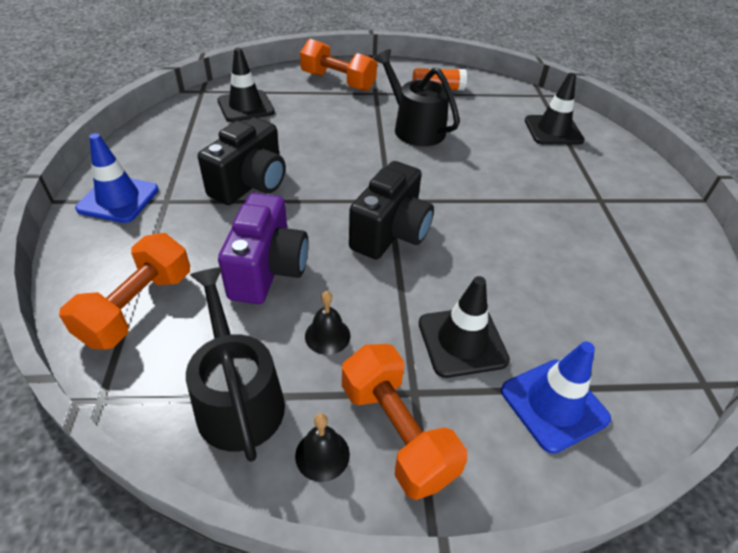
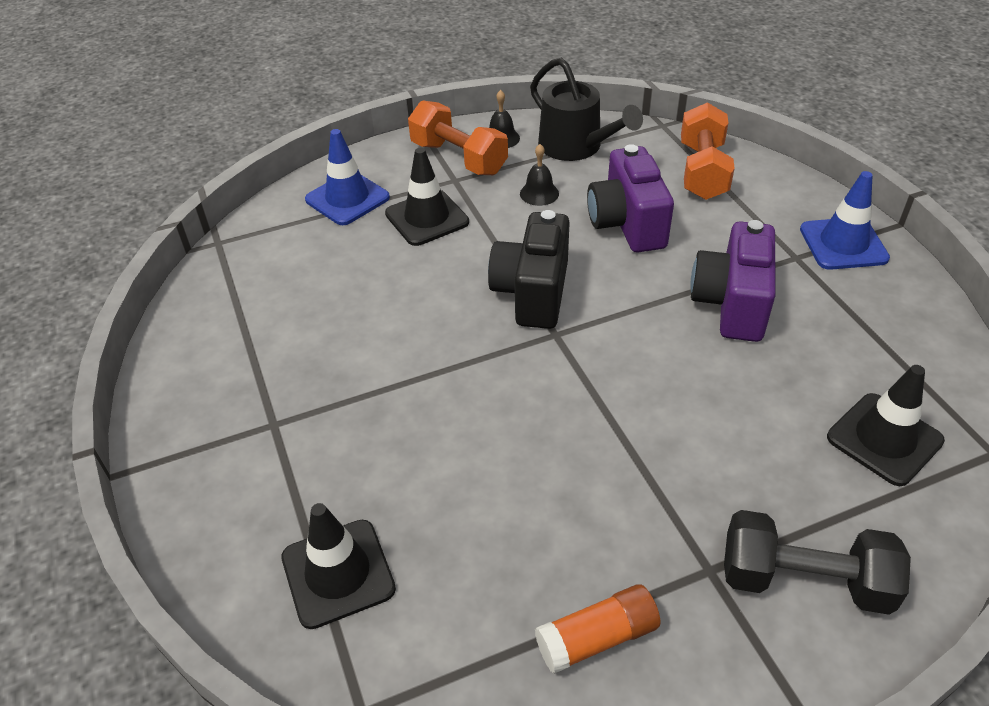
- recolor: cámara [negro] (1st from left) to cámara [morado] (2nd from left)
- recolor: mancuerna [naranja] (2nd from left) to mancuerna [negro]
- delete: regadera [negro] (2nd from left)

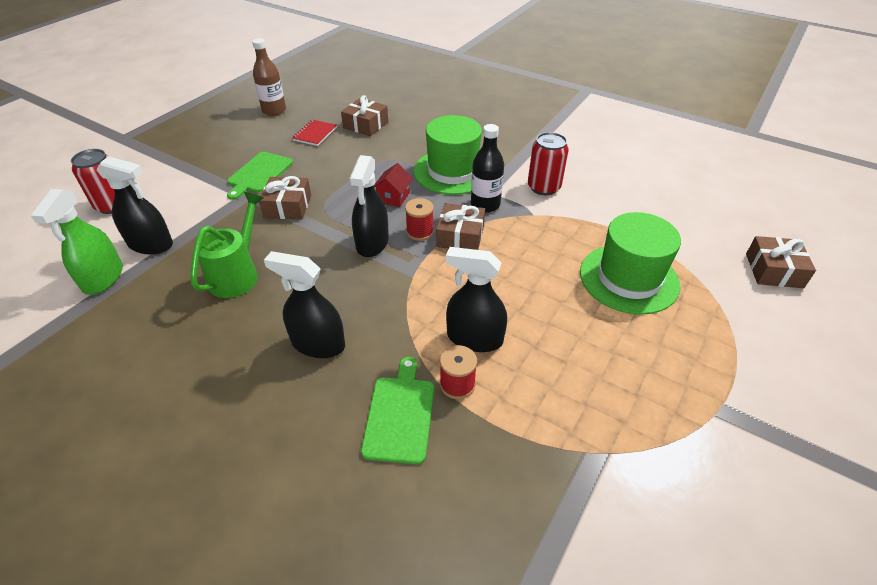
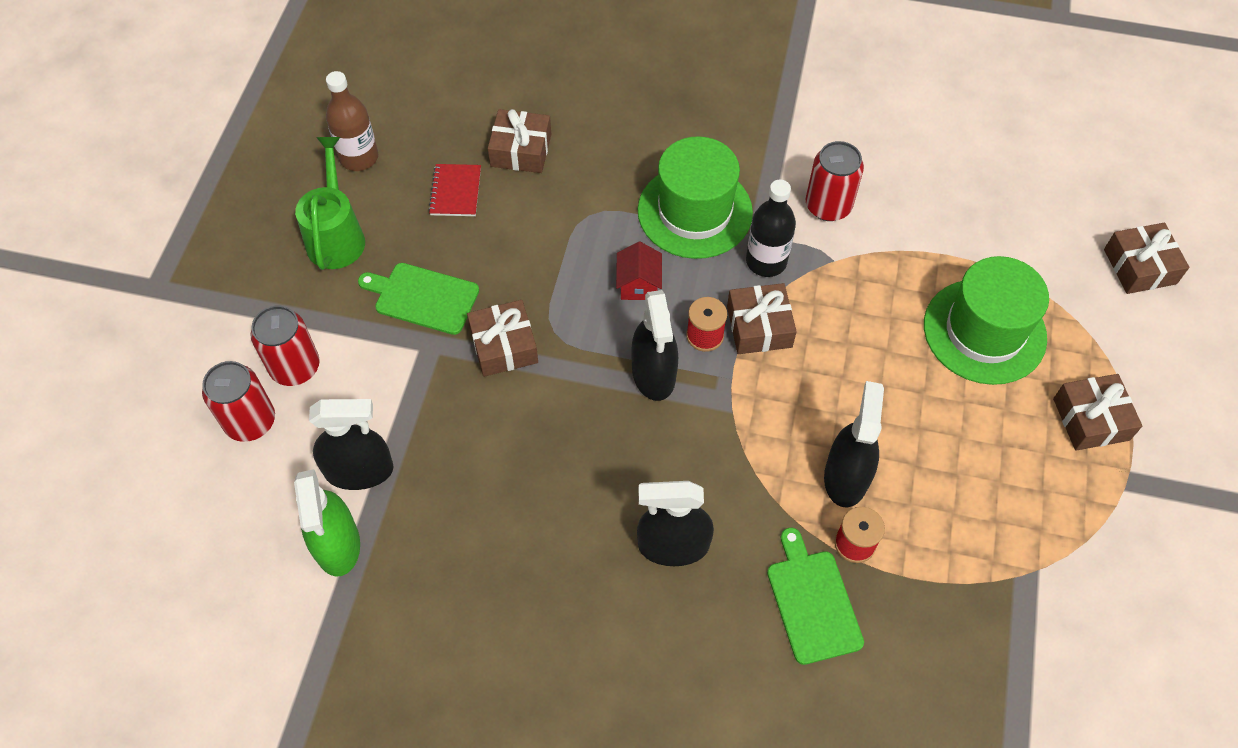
- move: regadera [verde]
- rotate: tabla de cortar [verde] (1st from left) 105 degrees clockwise
- rotate: pulverizador [negro] (4th from left) 105 degrees clockwise
- insert: lata [rojo] (2nd from left)
- insert: regalo [marrón] (4th from left)

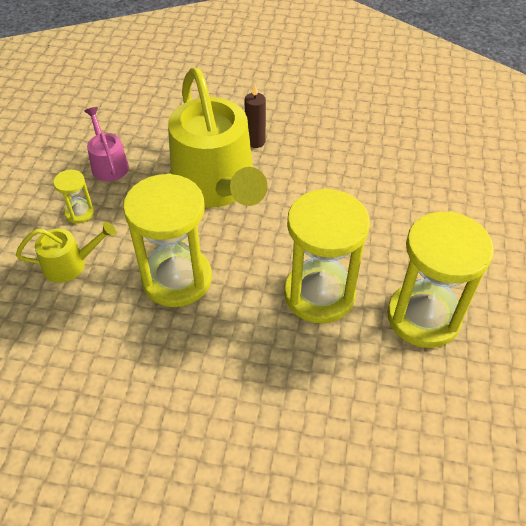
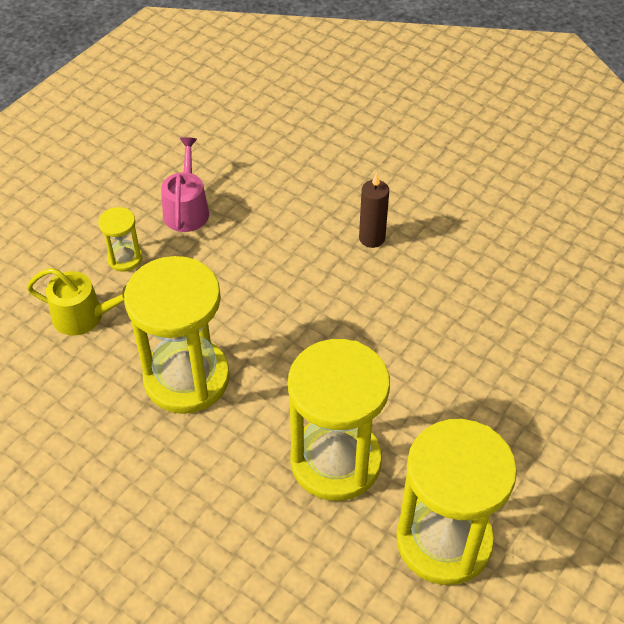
- delete: regadera [amarillo] (2nd from left)

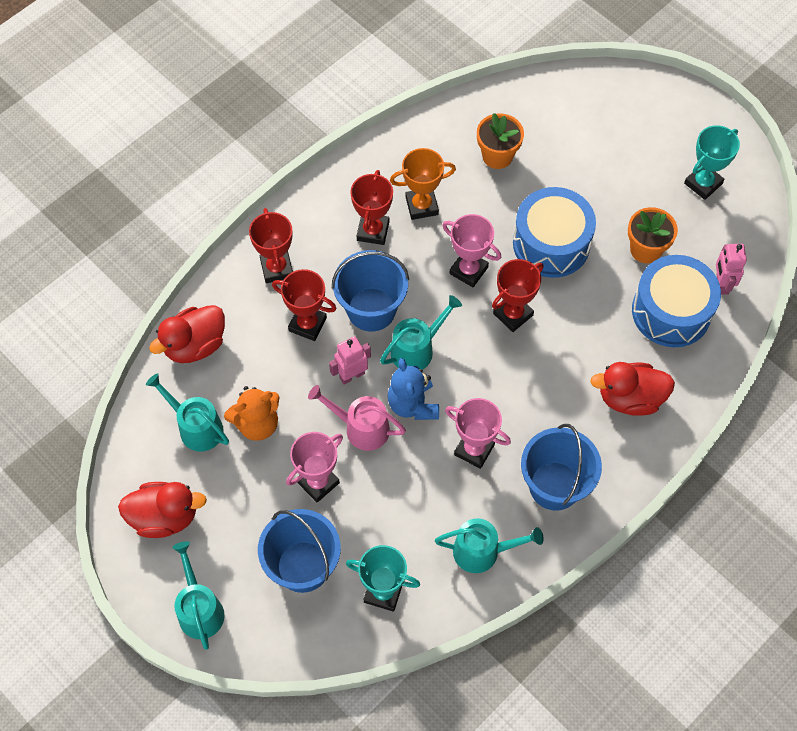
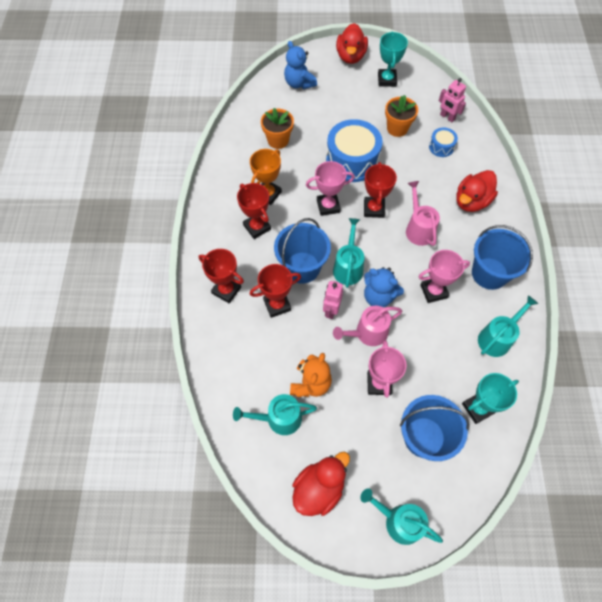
- move: pato [rojo] (2nd from left)
- resize: tambor [azul] (2nd from left) x0.48
- insert: osito [azul] (1st from left)
- insert: regadera [rosa] (2nd from left)

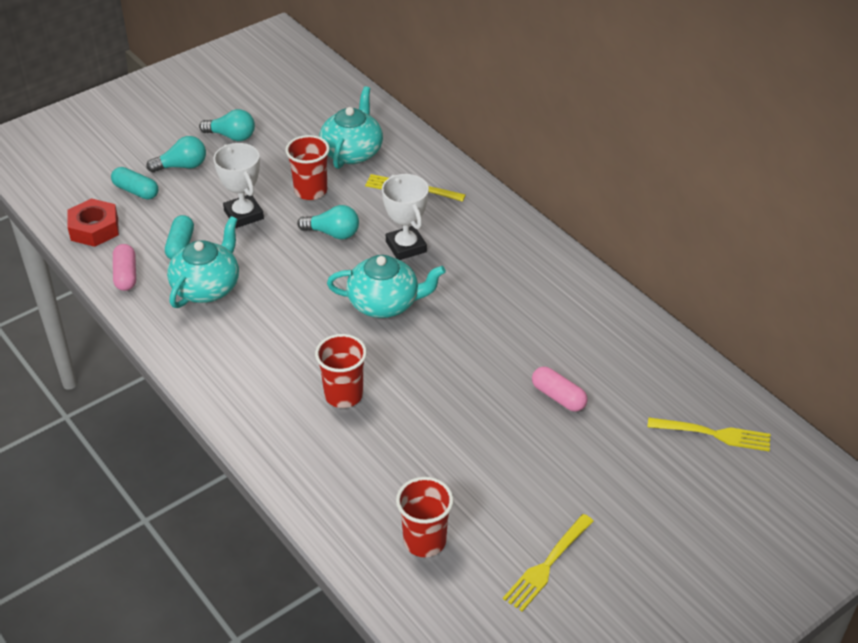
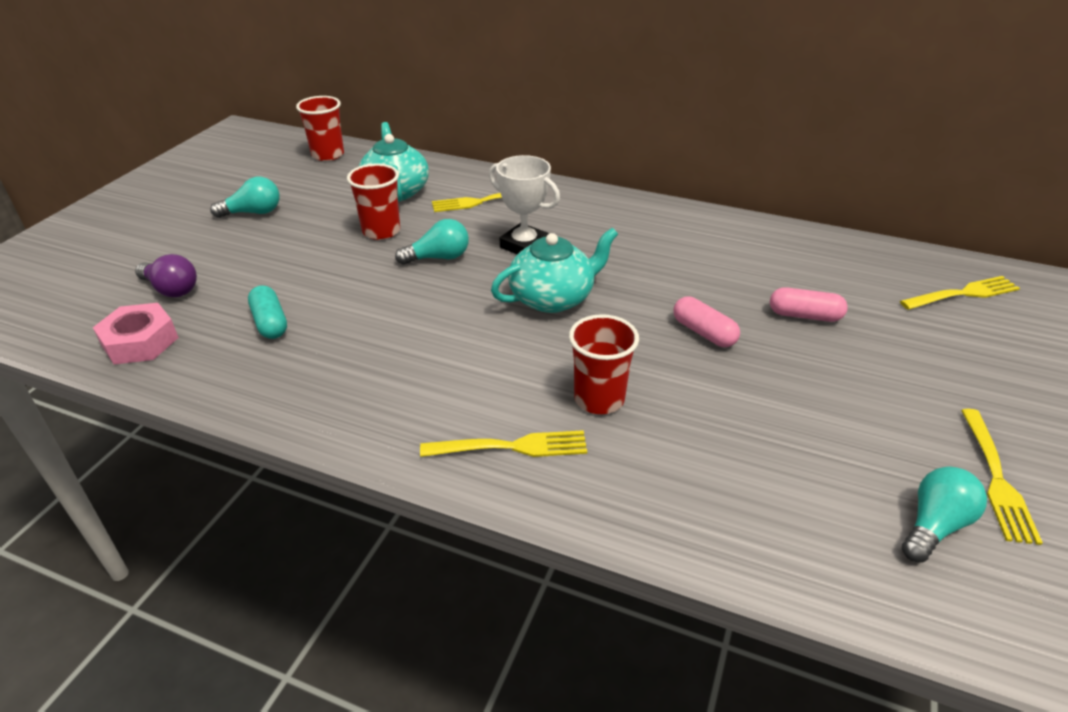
- recolor: tuerca [rojo] to tuerca [rosa]
- replace: cápsula [turquesa] (1st from left) to bombilla [morado]
- move: cápsula [rosa] (1st from left)
- move: bombilla [turquesa] (1st from left in the first image) to bombilla [turquesa] (3rd from left)
- delete: tetera [turquesa] (1st from left)
- delete: trofeo [blanco] (1st from left)
- move: vaso [rojo] (3rd from left in the first image) to vaso [rojo] (1st from left)
- insert: tenedor [amarillo] (2nd from left)

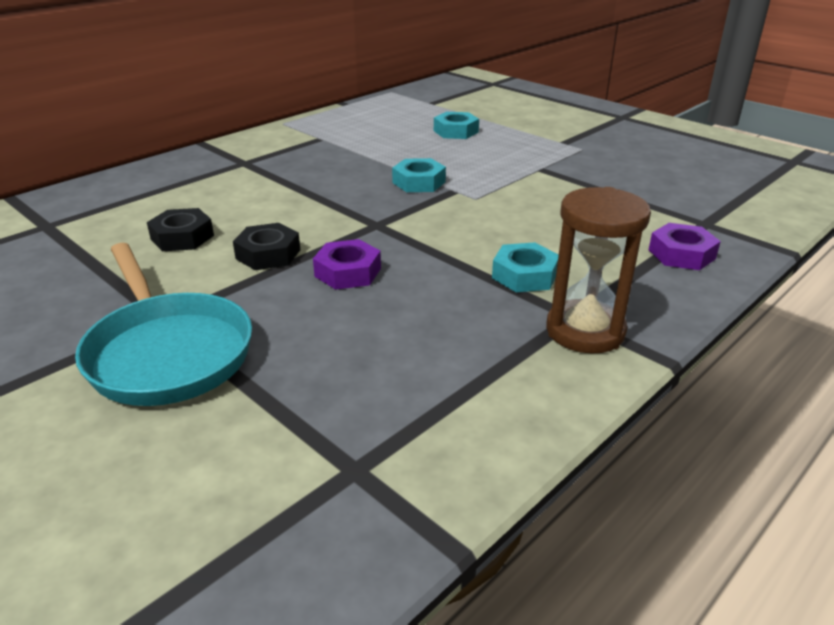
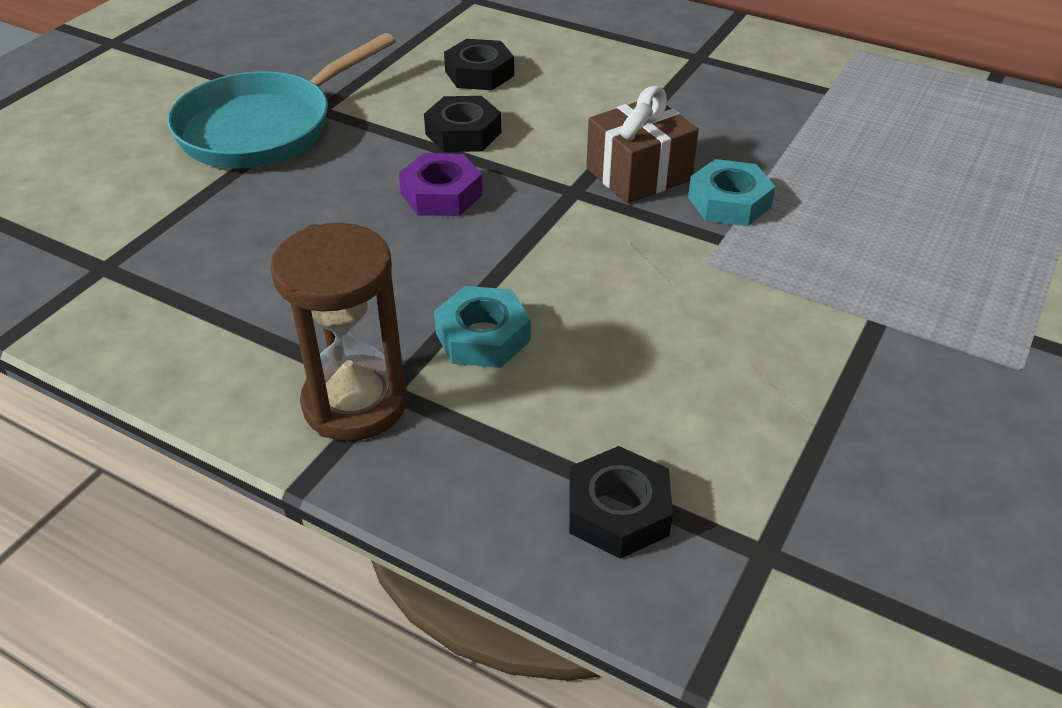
- delete: tuerca [turquesa] (2nd from left)
- recolor: tuerca [morado] (2nd from left) to tuerca [negro] (3rd from left)
- insert: regalo [marrón]

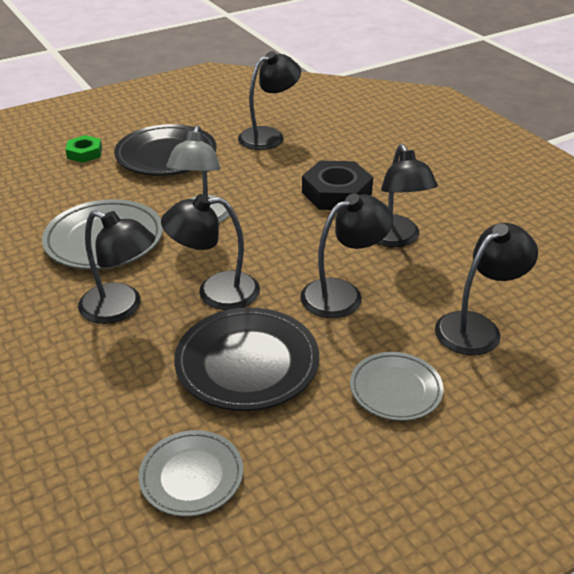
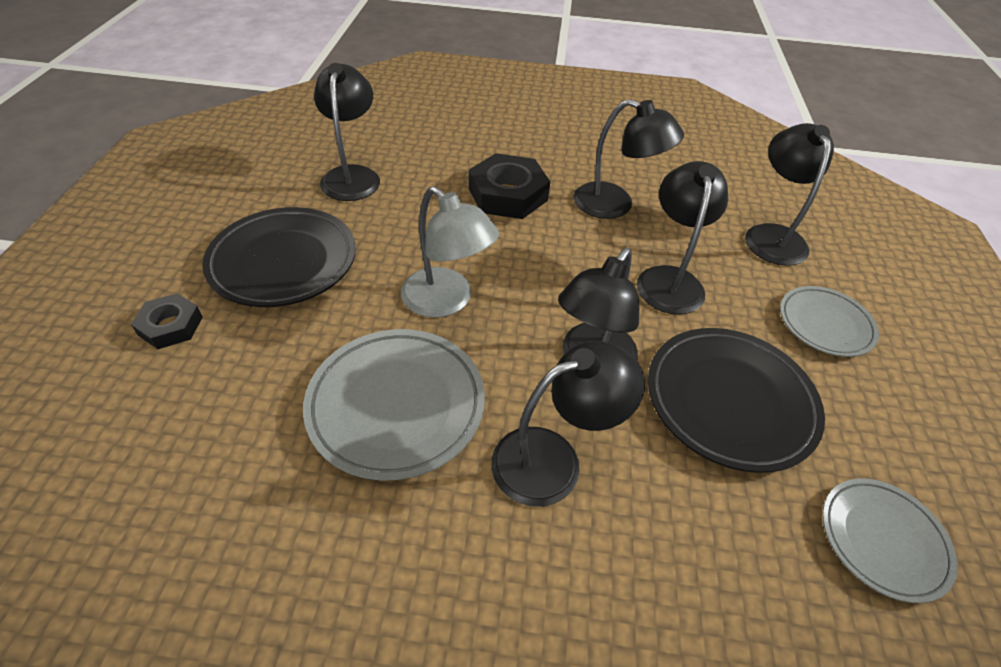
- recolor: tuerca [verde] to tuerca [negro] (1st from left)

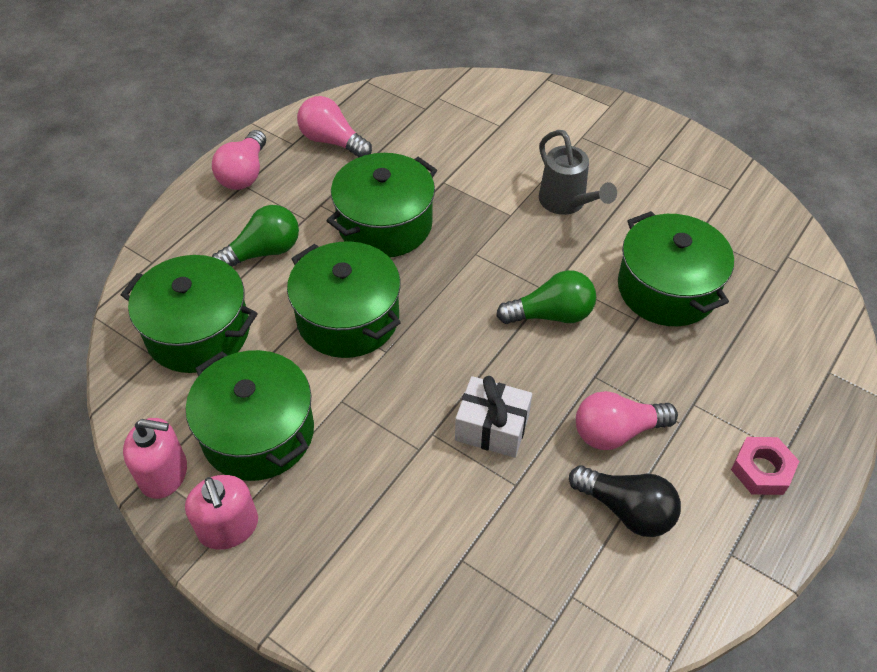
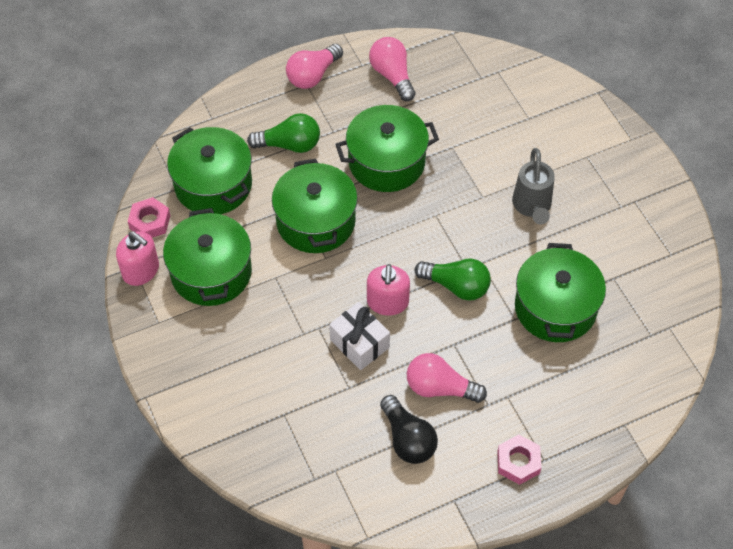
- move: dispensador de jabón [rosa] (2nd from left)
- insert: tuerca [rosa] (1st from left)

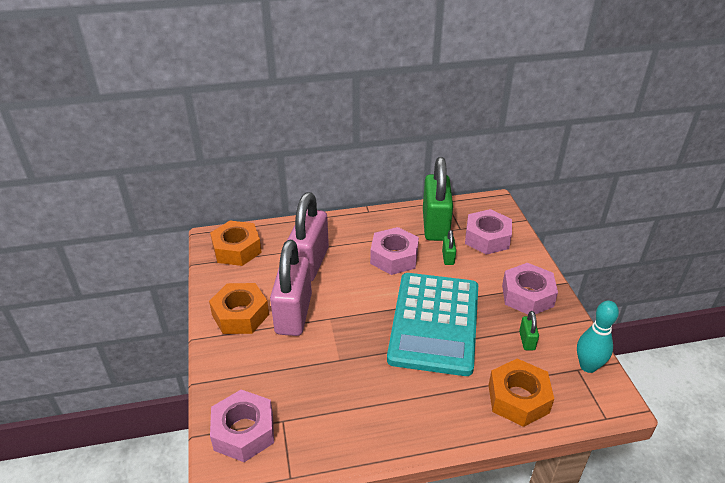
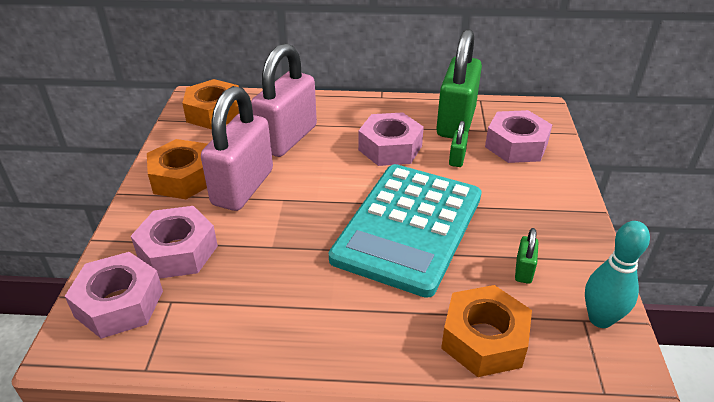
- move: tuerca [rosa] (4th from left in the first image) to tuerca [rosa] (2nd from left)

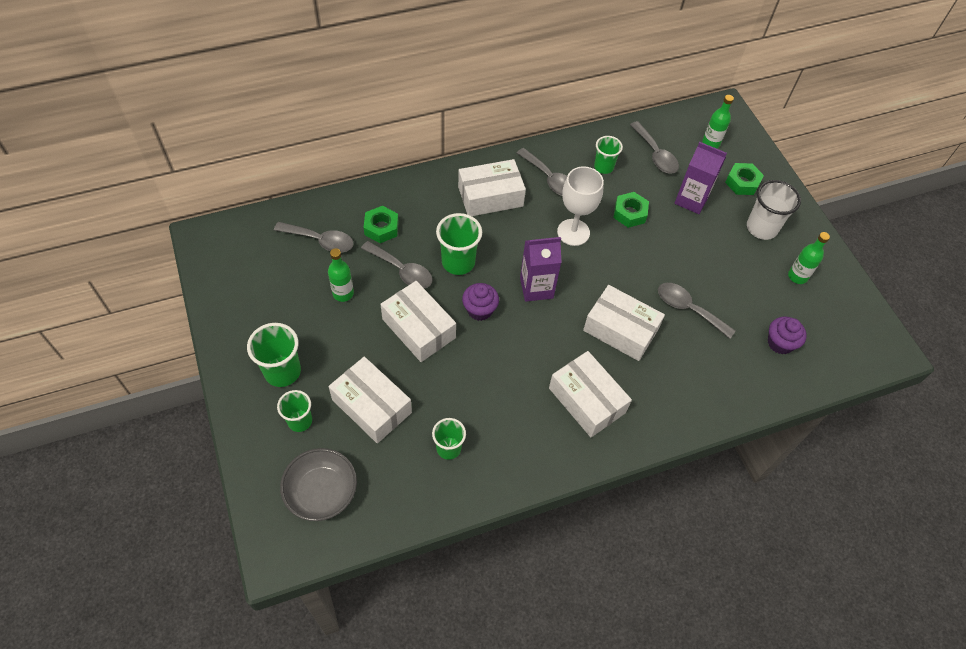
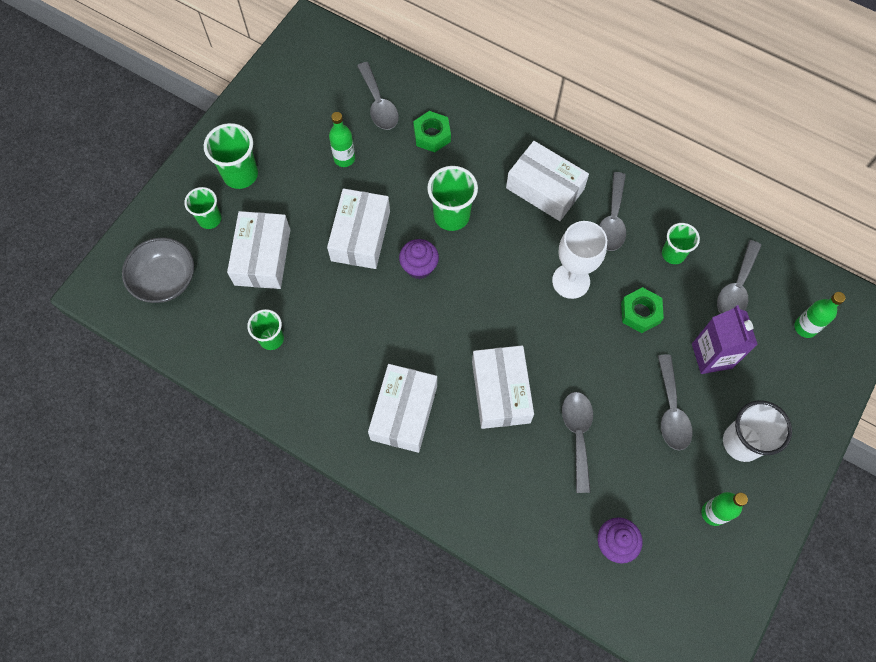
- move: cuchara [gris] (2nd from left in the first image) to cuchara [gris] (4th from left)
- delete: cartón de leche [morado] (1st from left)
- delete: tuerca [verde] (3rd from left)

